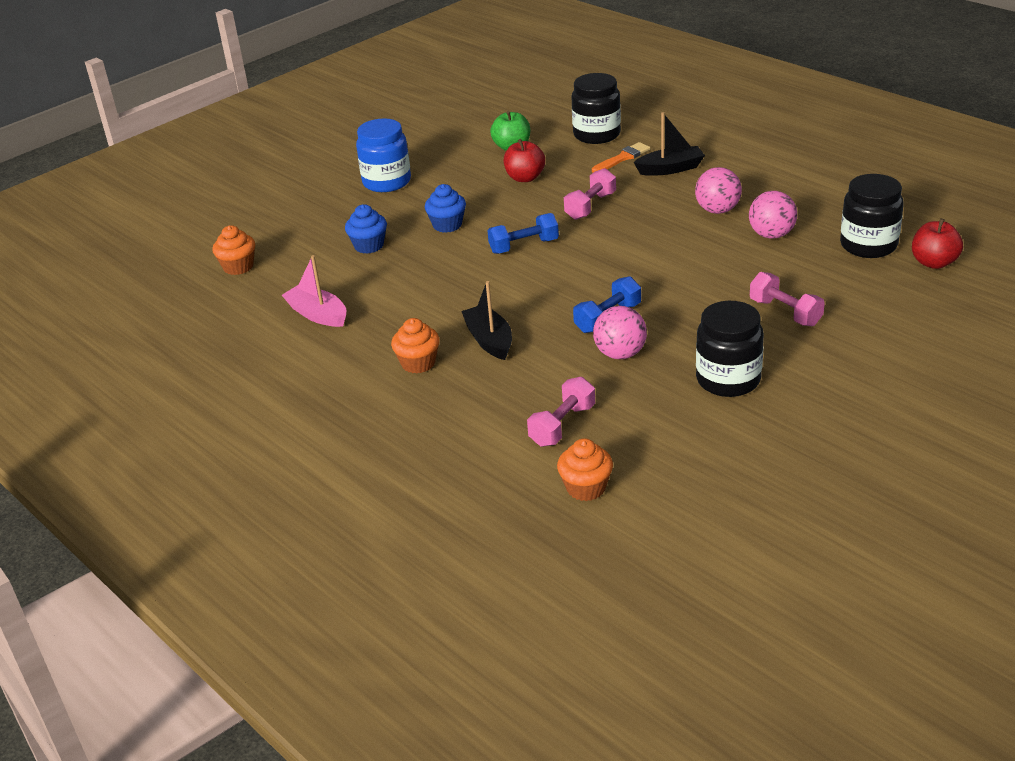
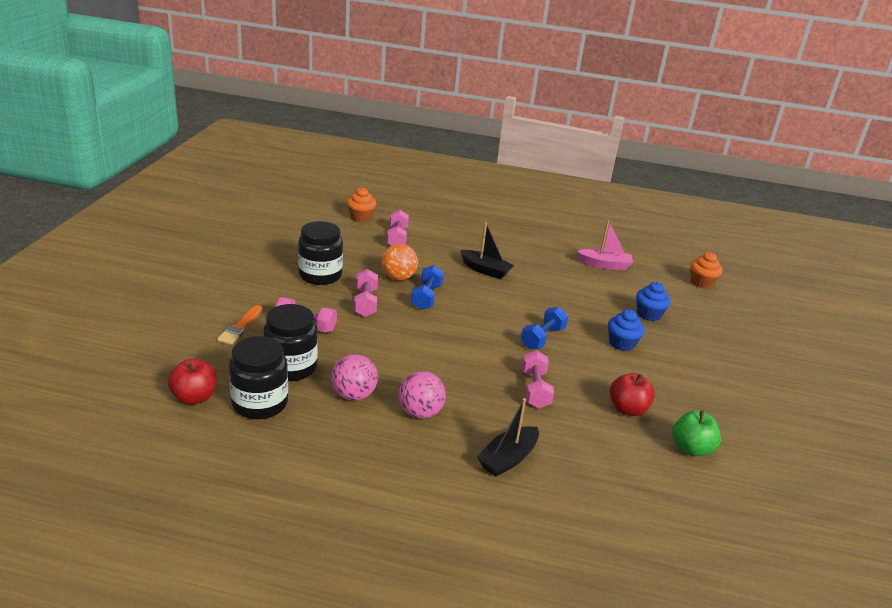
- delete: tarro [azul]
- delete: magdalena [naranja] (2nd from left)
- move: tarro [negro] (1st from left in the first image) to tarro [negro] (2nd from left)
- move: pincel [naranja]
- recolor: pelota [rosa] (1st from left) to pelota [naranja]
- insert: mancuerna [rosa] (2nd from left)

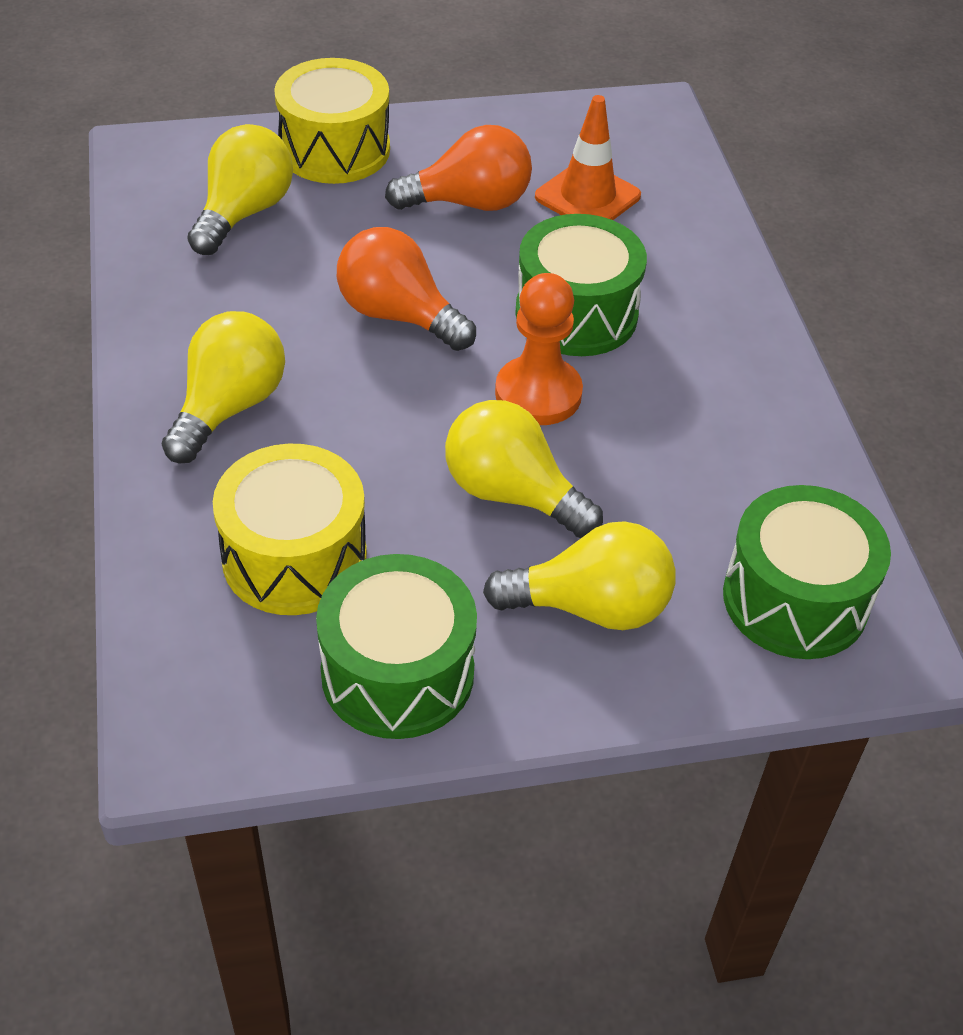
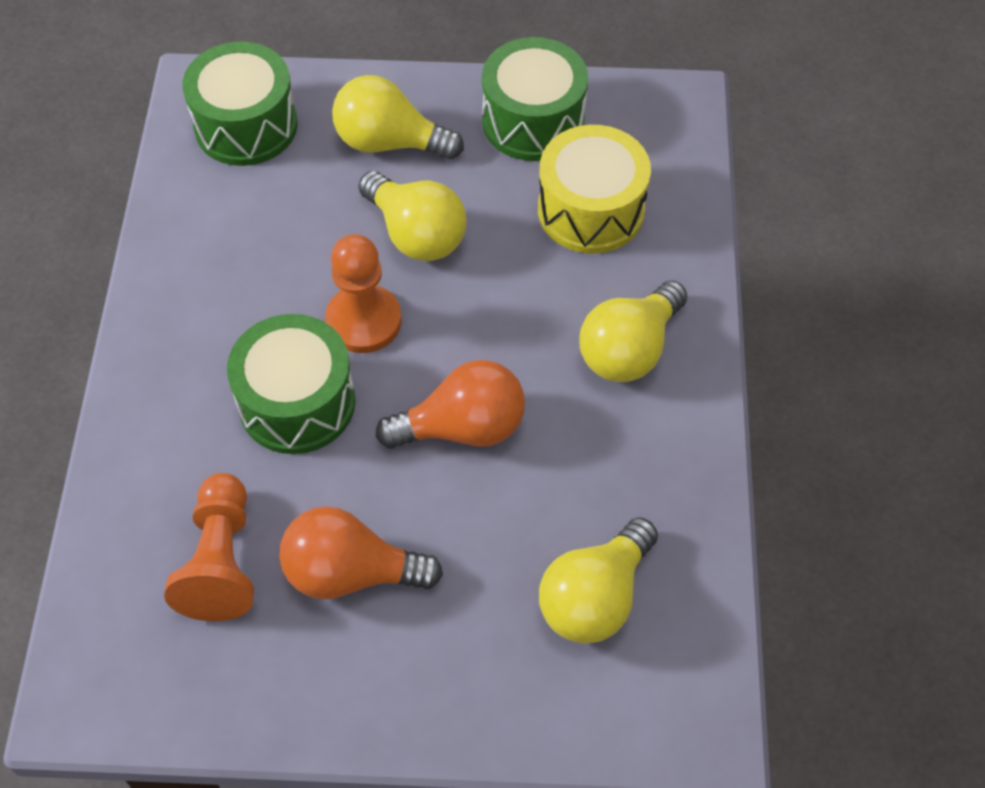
- delete: tambor [amarillo] (2nd from left)
- rotate: bombilla [naranja] (1st from left in the first image) 60 degrees counterclockwise
- replace: cono de tráfico [naranja] to peón [naranja] (1st from left)

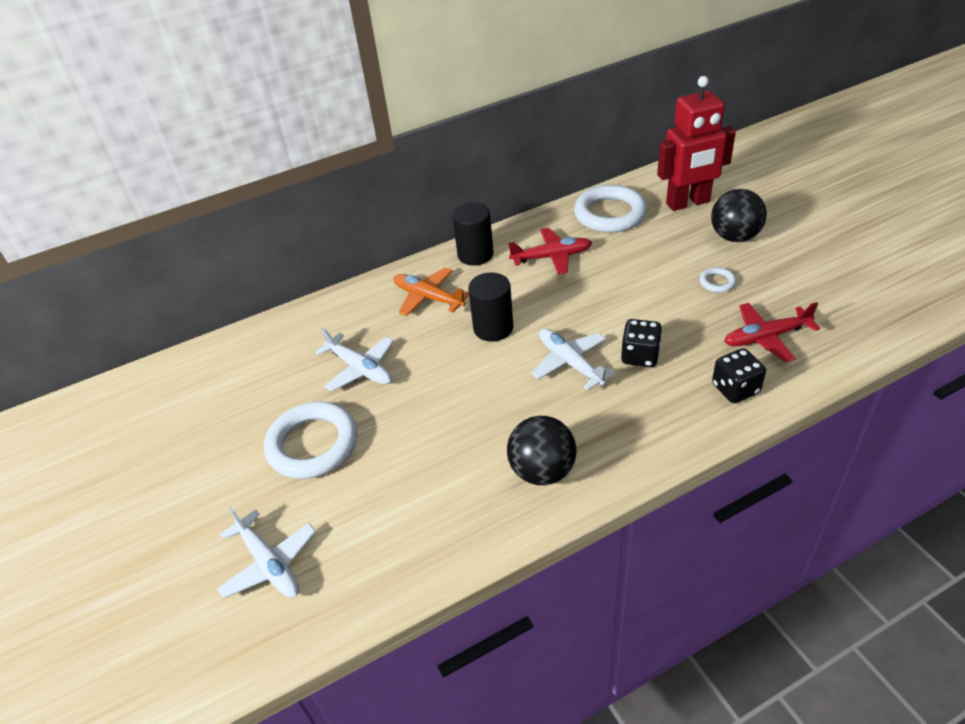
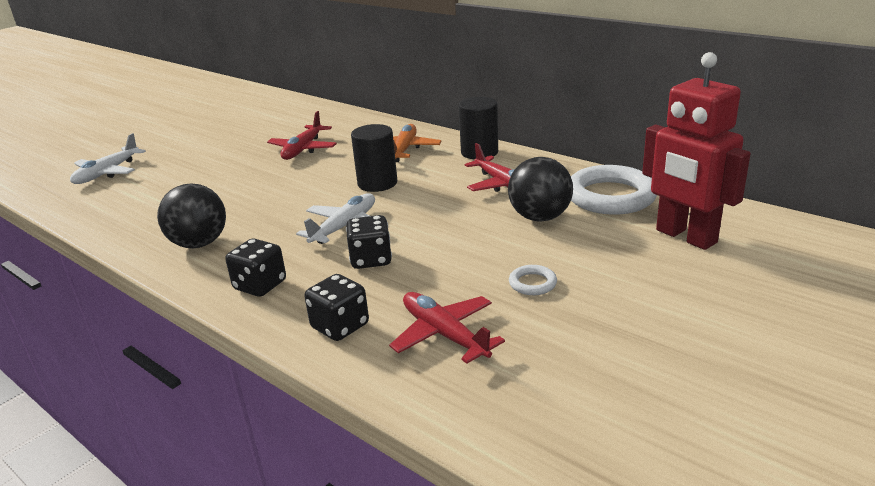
- delete: anillo [blanco] (1st from left)
- recolor: avión [blanco] (2nd from left) to avión [rojo] (1st from left)
- move: pelota [negro] (2nd from left)
- insert: dado [negro] (1st from left)

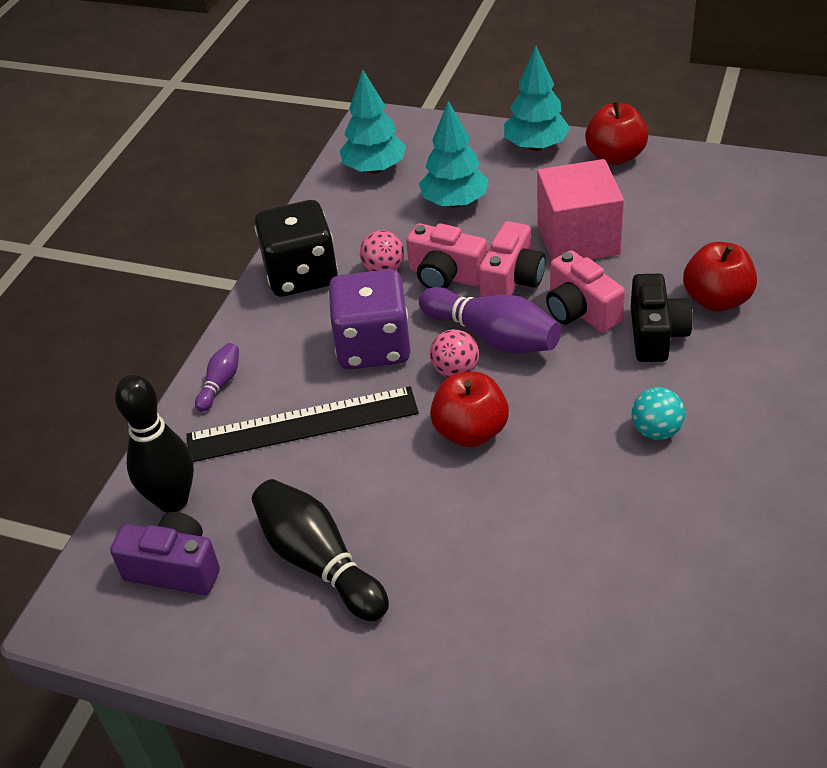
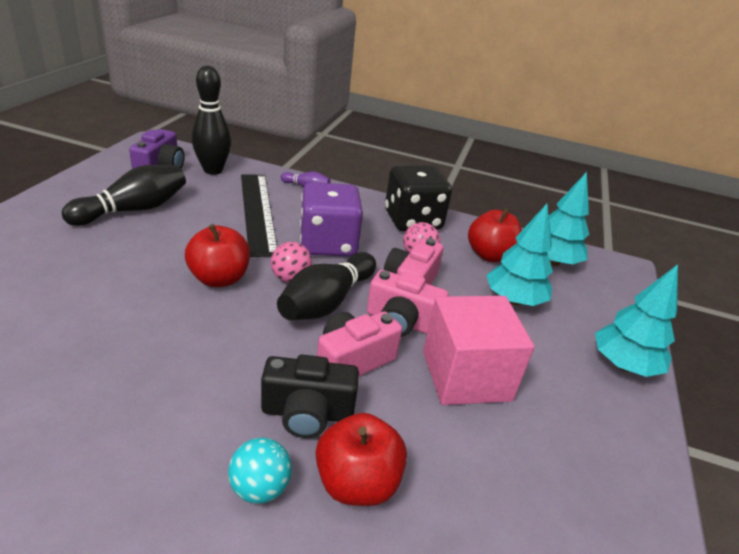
- recolor: bolo [morado] (2nd from left) to bolo [negro] (3rd from left)
- move: manzana [rojo] (2nd from left in the first image) to manzana [rojo] (3rd from left)
- move: pelota [turquesa]

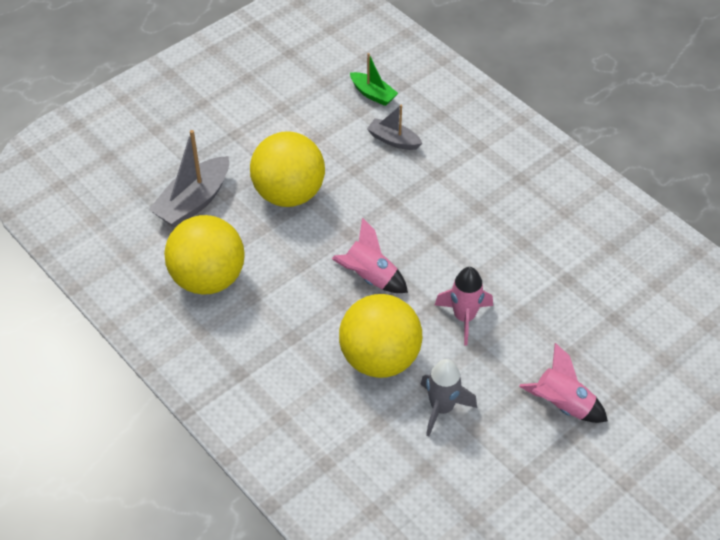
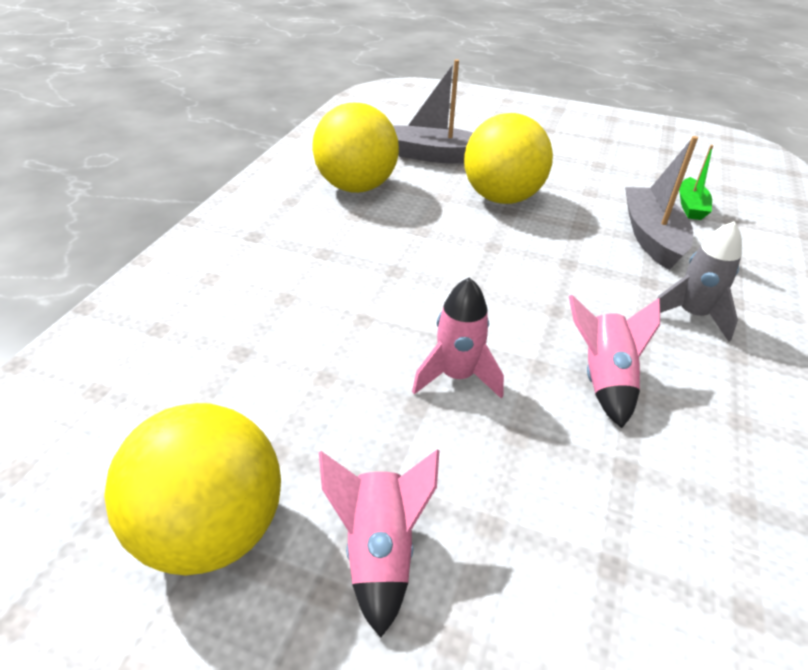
- move: cohete [rosa] (1st from left in the first image) to cohete [rosa] (3rd from left)
- move: pelota [amarillo] (3rd from left in the first image) to pelota [amarillo] (1st from left)
- resize: barco [gris] (2nd from left) x1.68
- move: cohete [gris]

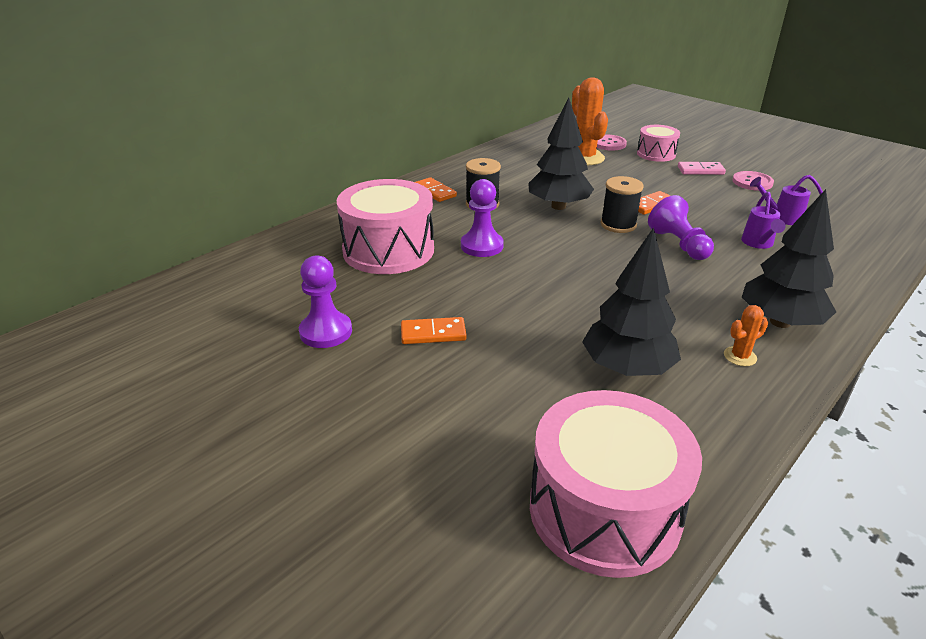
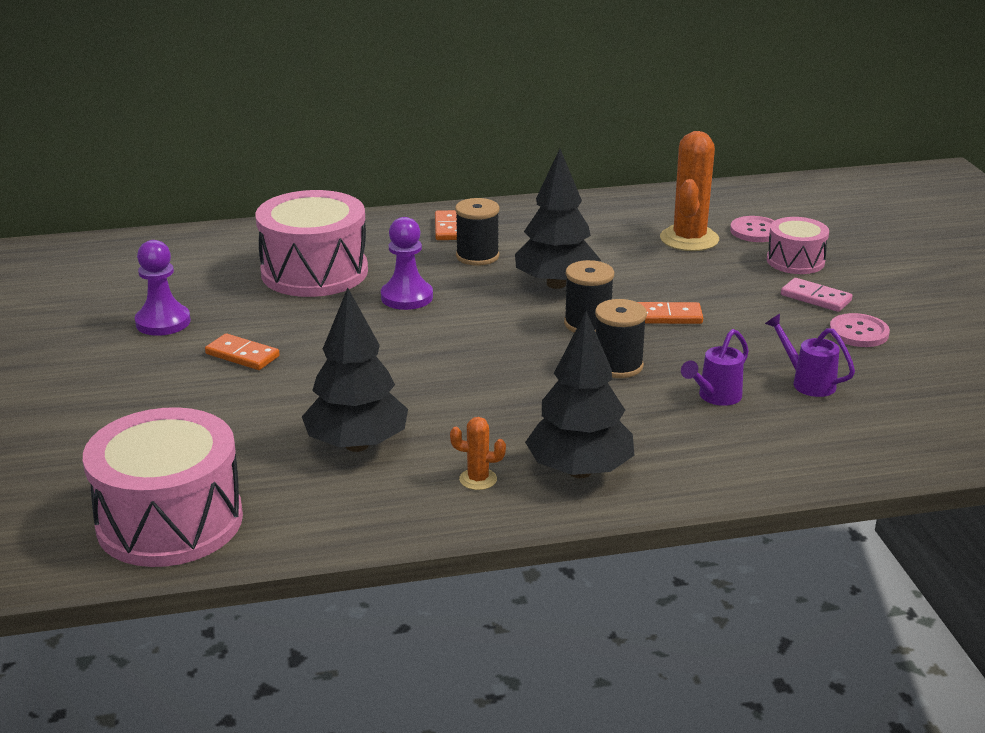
- replace: peón [morado] (3rd from left) to carrete [negro] (3rd from left)

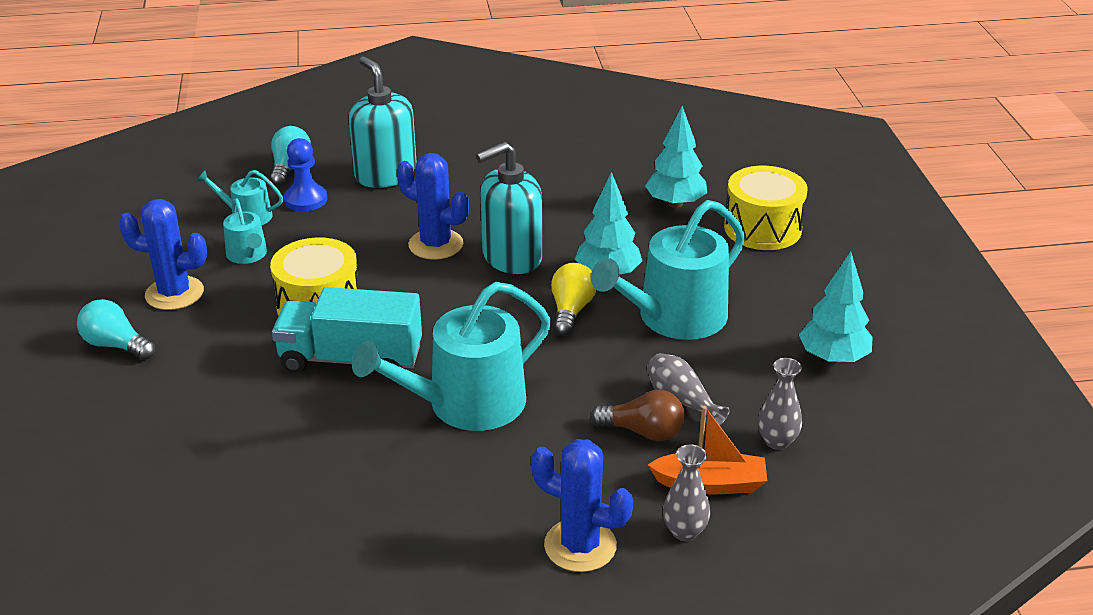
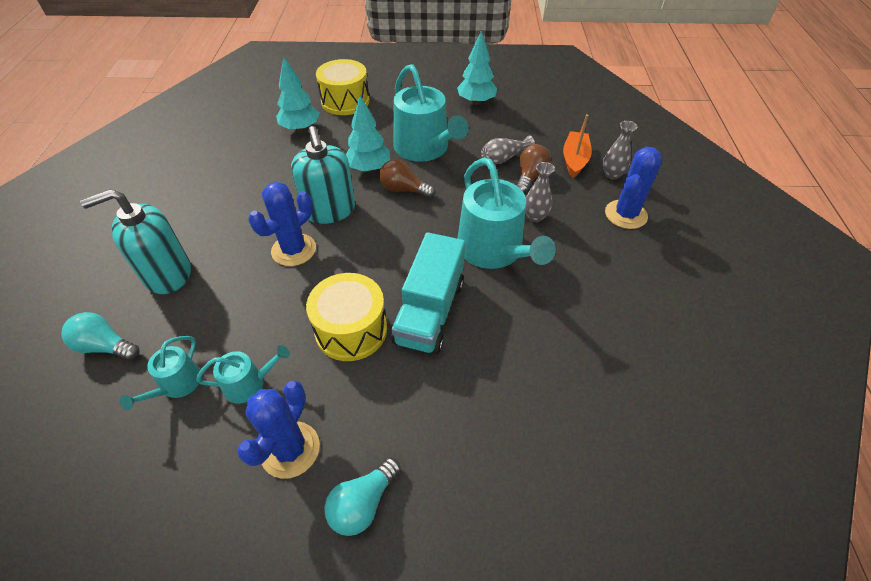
- delete: peón [azul]
- recolor: bombilla [amarillo] to bombilla [marrón] (1st from left)
- move: florero [gris] (3rd from left in the first image) to florero [gris] (2nd from left)

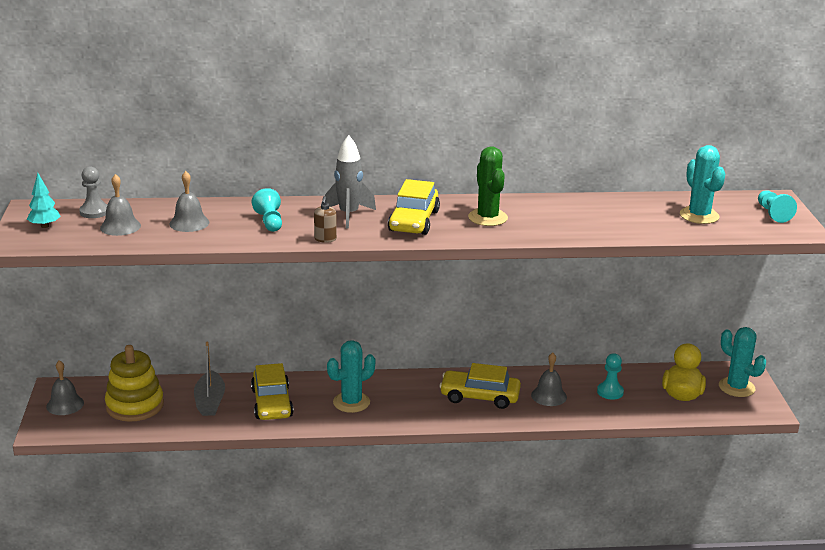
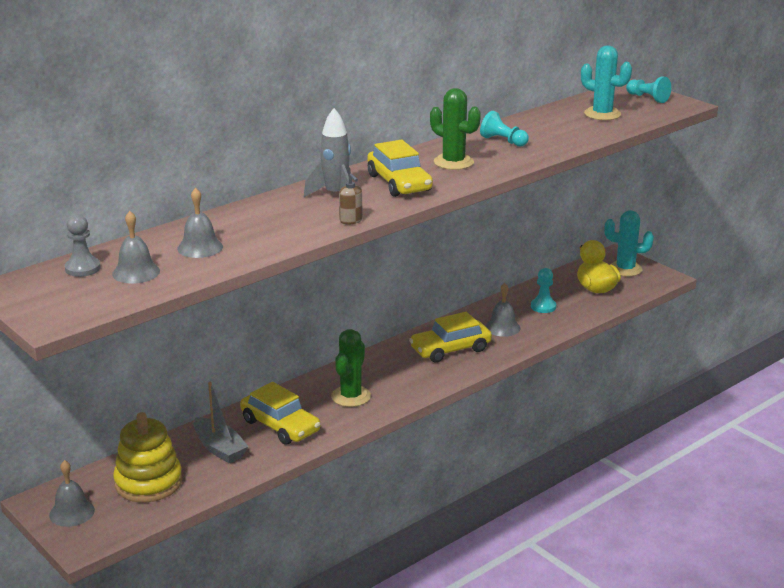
- delete: árbol [turquesa]
- move: peón [turquesa] (1st from left)
- recolor: cactus [turquesa] (1st from left) to cactus [verde] (1st from left)

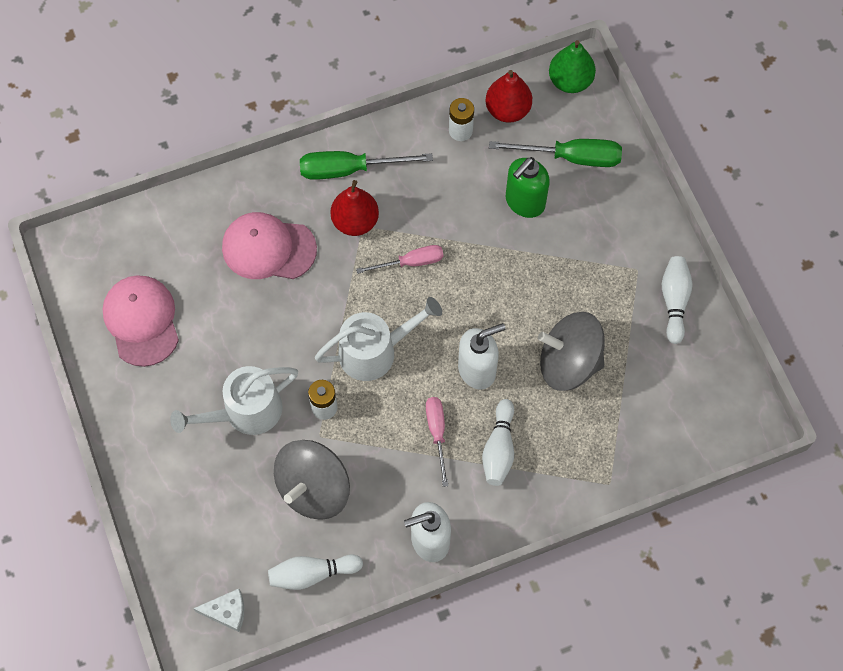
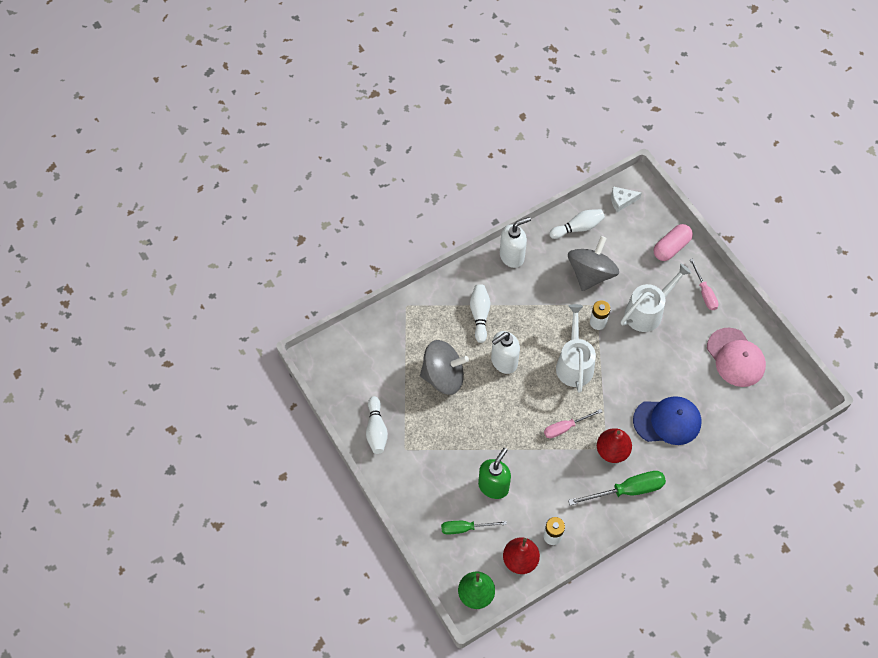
- recolor: gorra [rosa] (2nd from left) to gorra [azul]
- rotate: regadera [blanco] (2nd from left in the first image) 120 degrees clockwise
- move: destornillador [rosa] (2nd from left)
- resize: destornillador [verde] (2nd from left in the first image) x0.65
- insert: cápsula [rosa]

